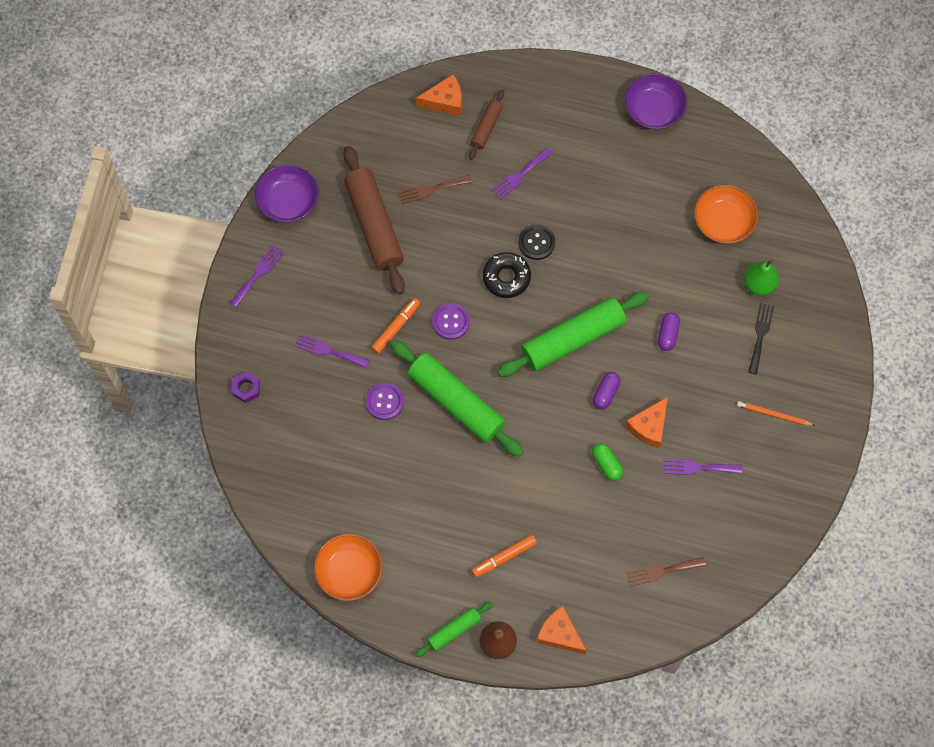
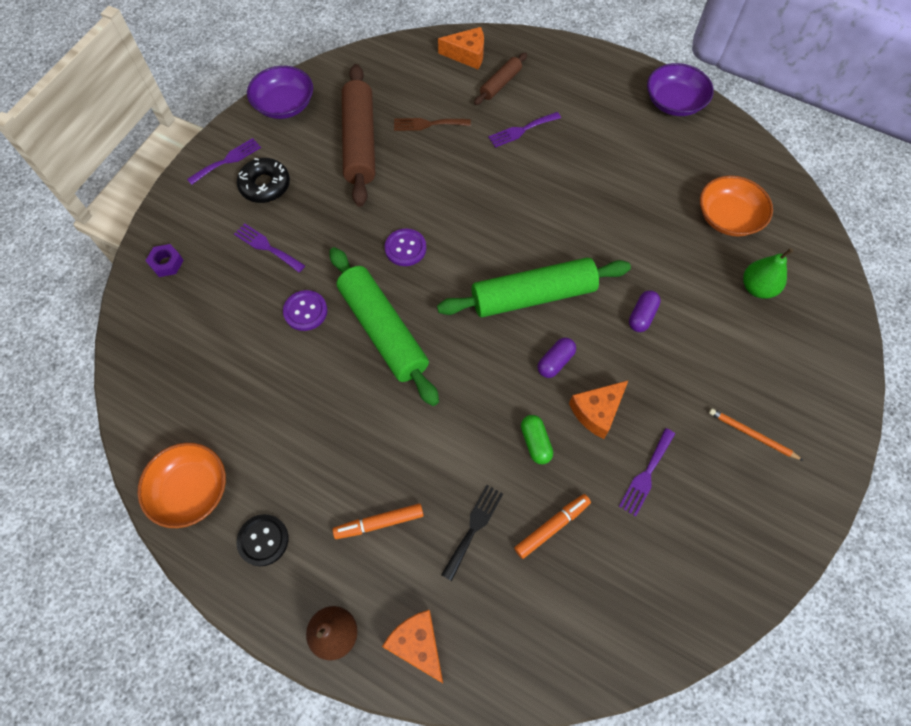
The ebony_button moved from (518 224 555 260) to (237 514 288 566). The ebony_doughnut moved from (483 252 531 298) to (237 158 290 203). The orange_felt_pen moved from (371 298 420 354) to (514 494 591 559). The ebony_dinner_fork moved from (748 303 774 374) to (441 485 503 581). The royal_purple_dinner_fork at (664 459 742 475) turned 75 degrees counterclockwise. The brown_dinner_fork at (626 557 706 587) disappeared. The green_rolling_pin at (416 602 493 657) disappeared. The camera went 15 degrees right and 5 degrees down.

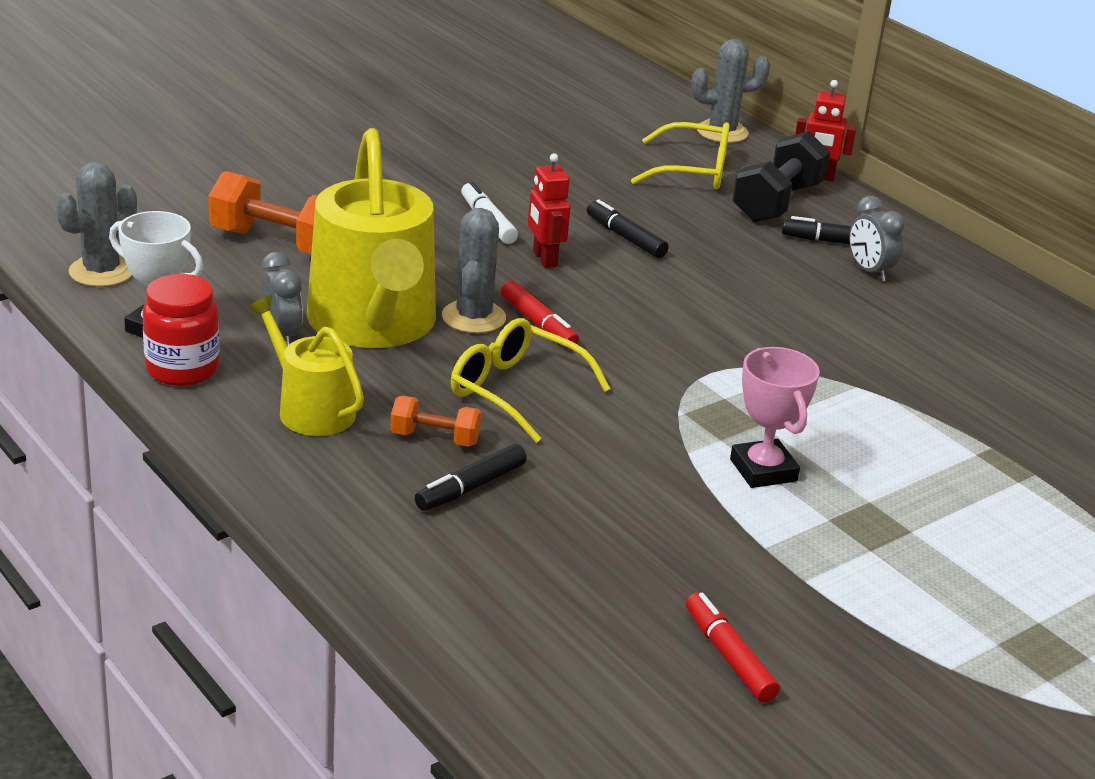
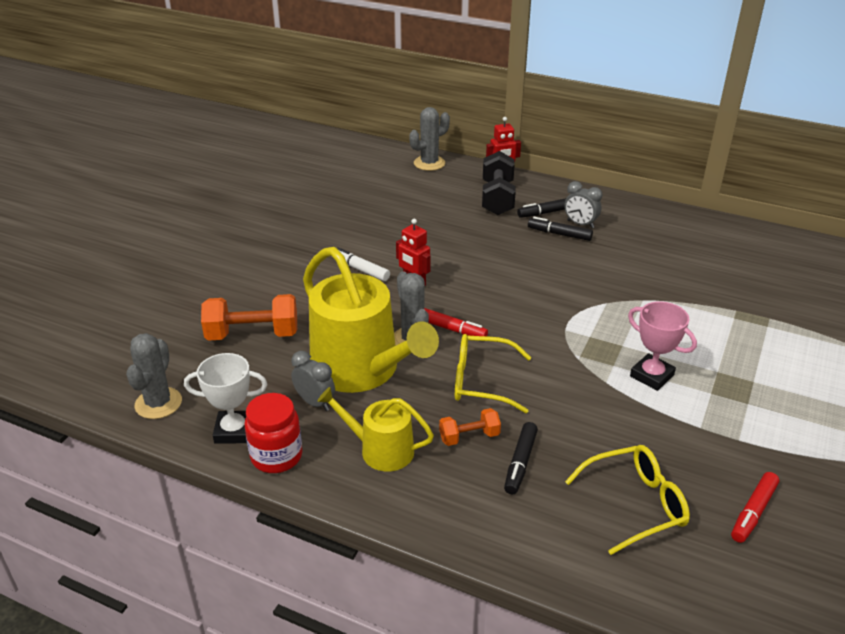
The yellow_spectacles moved from (631 122 730 189) to (565 445 690 555). The ebony_felt_pen moved from (587 199 669 258) to (528 217 593 241). The scarlet_felt_pen at (686 592 780 703) turned 90 degrees counterclockwise. The camera went 25 degrees left and 5 degrees up.

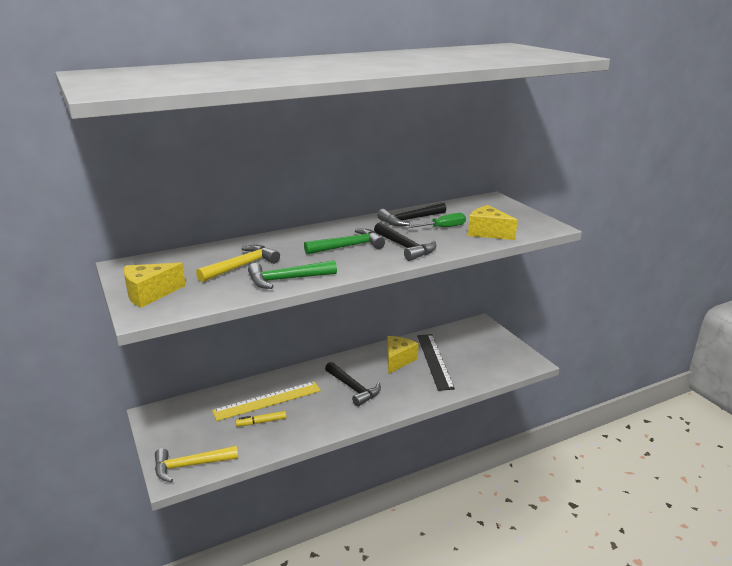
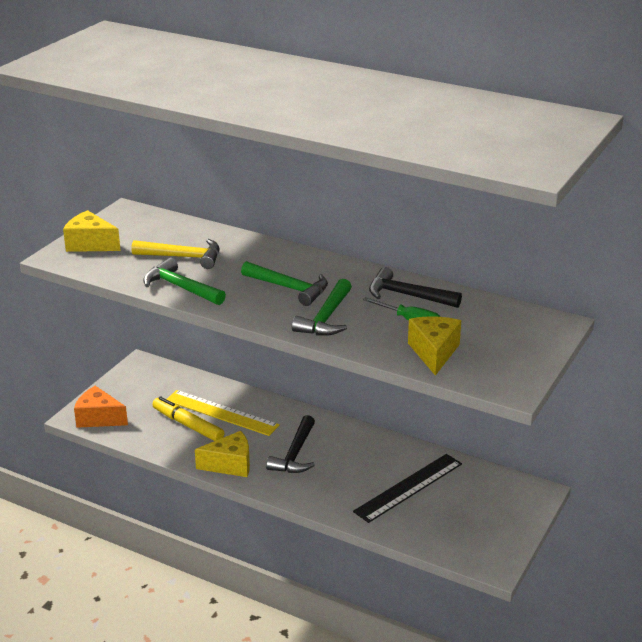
The ebony_claw_hammer at (374 222 436 261) became the green_claw_hammer at (292 279 352 336). The yellow_piece_of_cheese moved from (387 336 418 374) to (195 431 250 477). The yellow_felt_pen at (236 411 286 426) changed to 1.63 times the size. The yellow_claw_hammer at (155 445 238 482) was replaced by the orange_piece_of_cheese at (74 386 128 428). The camera went 55 degrees right and 5 degrees up.

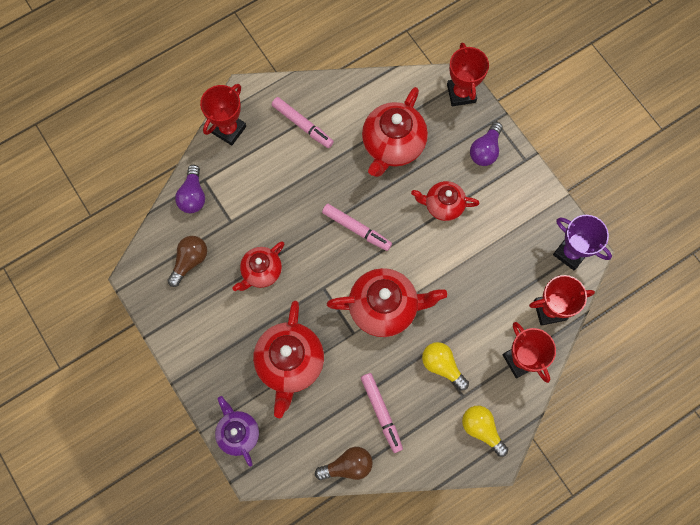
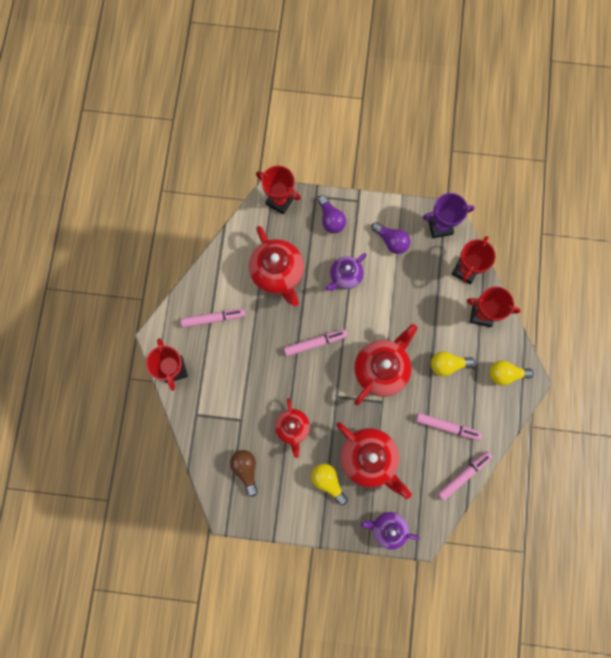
The royal_purple_lightbulb moved from (175 165 205 213) to (372 222 410 254). The scarlet_tea_pot at (411 181 480 221) became the royal_purple_tea_pot at (325 253 367 291). The brown_lightbulb at (315 447 373 480) was replaced by the rose-pink_felt_pen at (437 451 492 501). The yellow_lightbulb at (311 464 348 505) appeared. The camera went 50 degrees left and 5 degrees up.

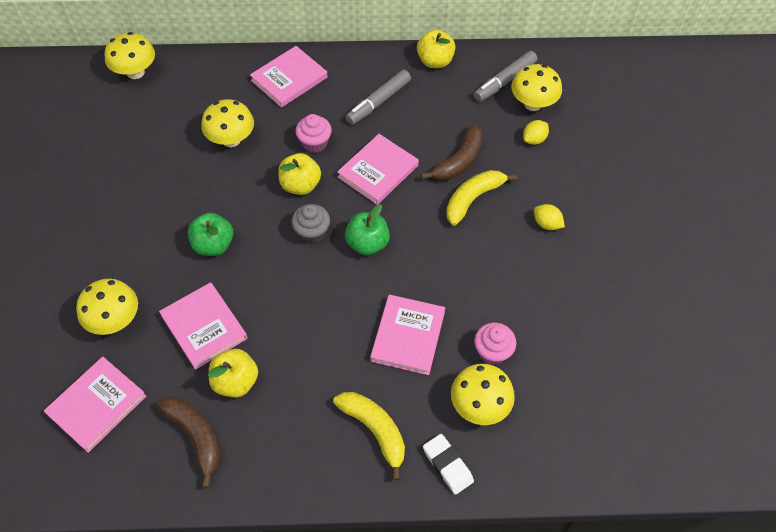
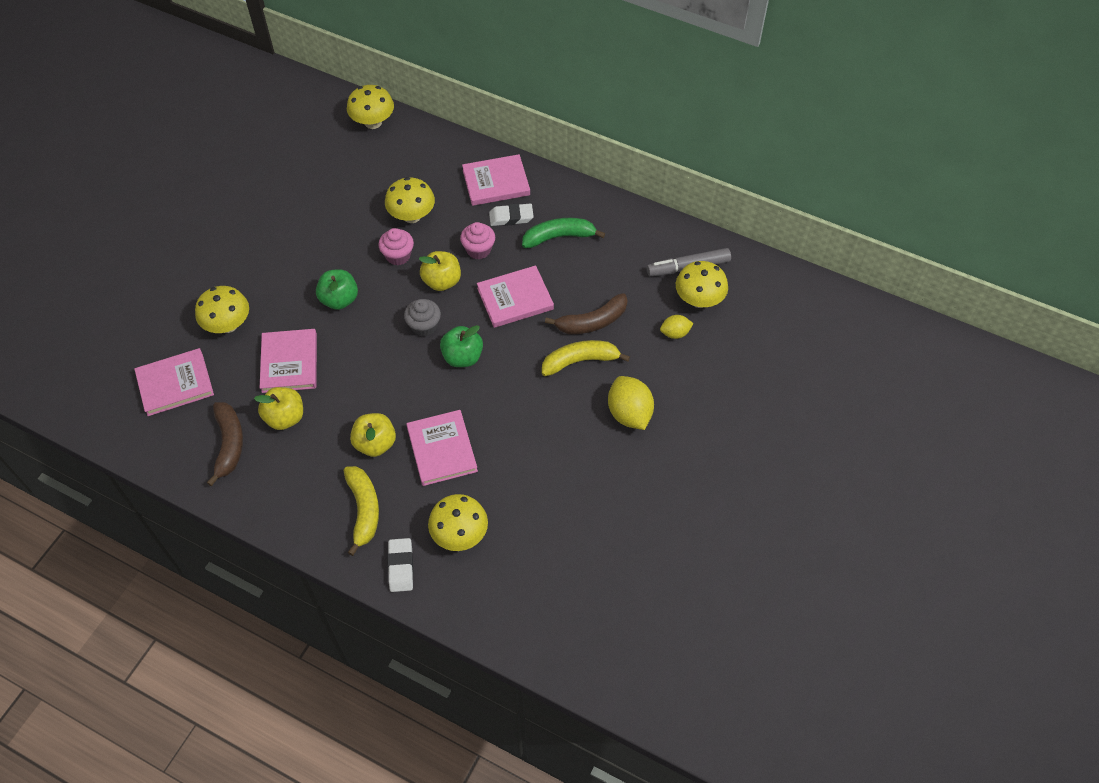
The yellow_apple moved from (417 30 455 68) to (350 413 396 457). The grey_felt_pen at (345 70 411 125) was replaced by the green_banana_fruit at (522 218 605 248). The yellow_lemon at (534 204 565 230) changed to 1.78 times the size. The rose-pink_hardcover at (370 294 445 375) turned 60 degrees counterclockwise. The rose-pink_muffin moved from (474 323 516 365) to (378 228 414 266). The white_pencil_eraser at (489 203 534 226) appeared. The camera went 30 degrees right and 0 degrees up.

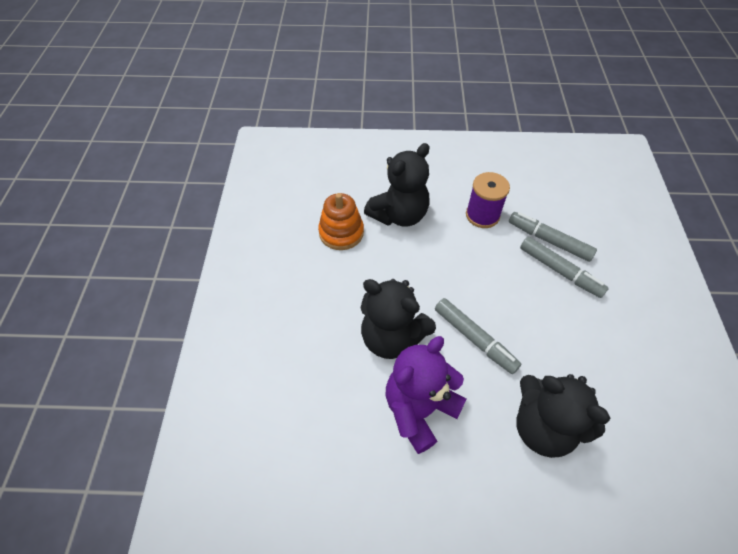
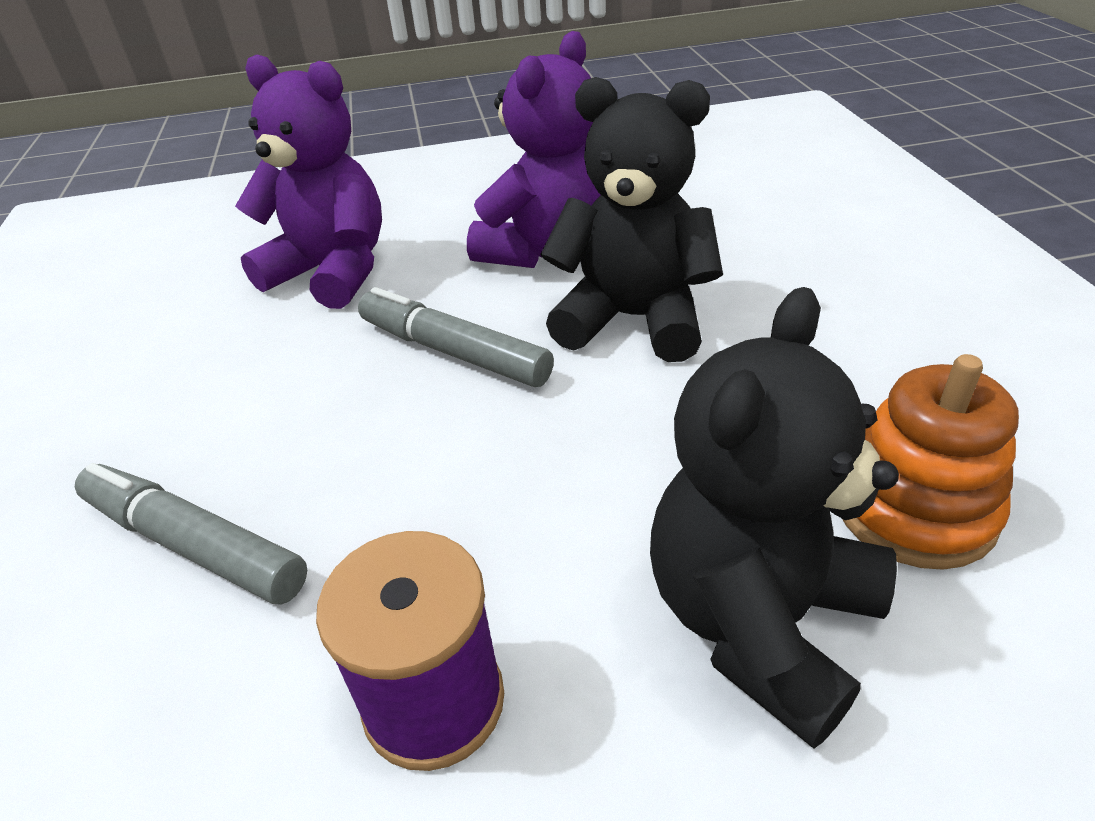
The grey_felt_pen at (509 212 597 262) disappeared. The ebony_teddy_bear at (516 374 610 458) became the royal_purple_teddy_bear at (235 54 382 309). The camera went 170 degrees right and 15 degrees down.

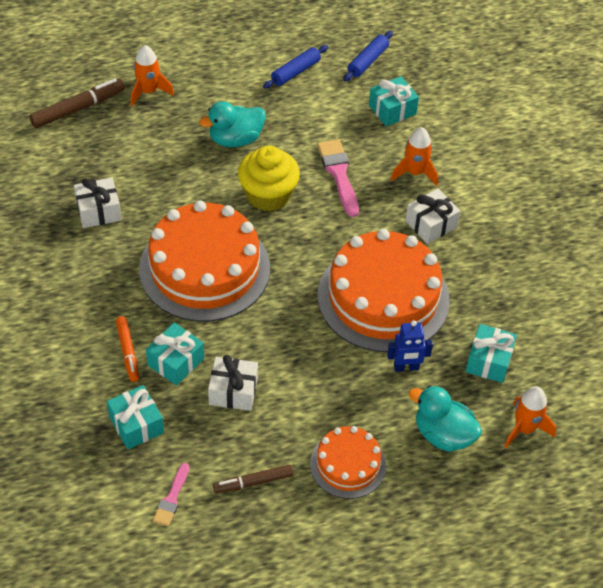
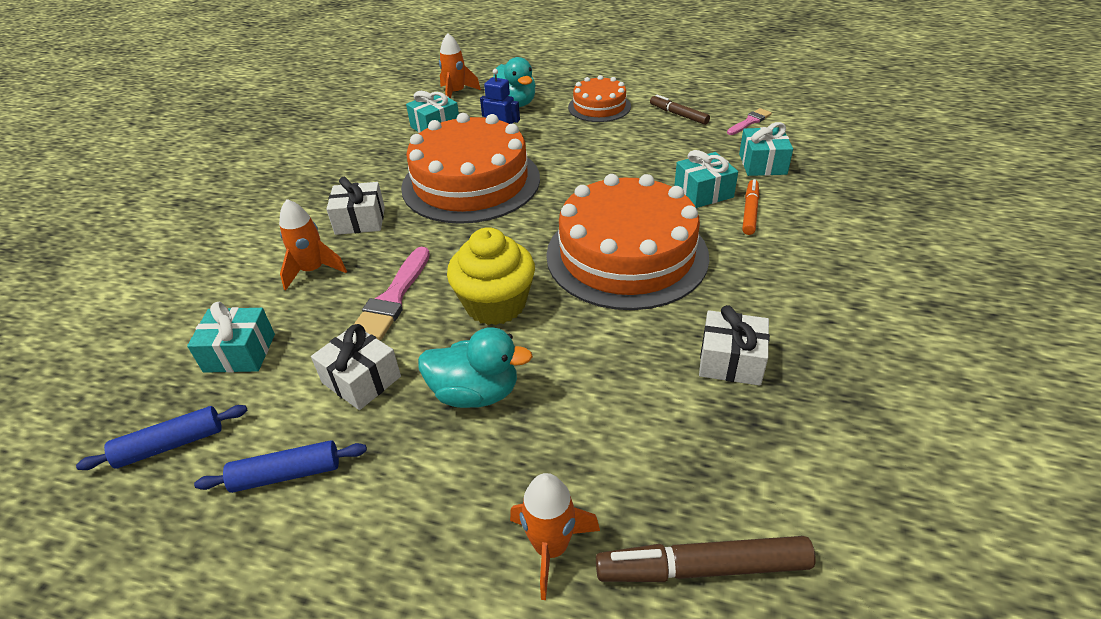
The white_wrapped_gift moved from (208 355 258 411) to (311 324 401 410). The brown_felt_pen at (213 465 293 493) turned 150 degrees counterclockwise. The camera went 145 degrees left and 10 degrees down.

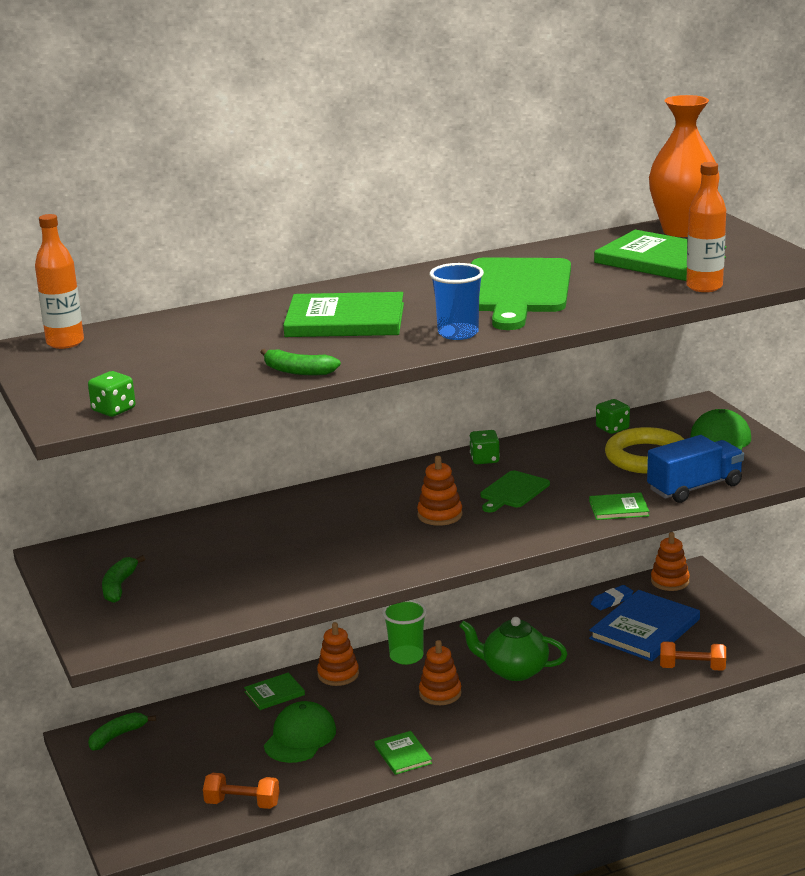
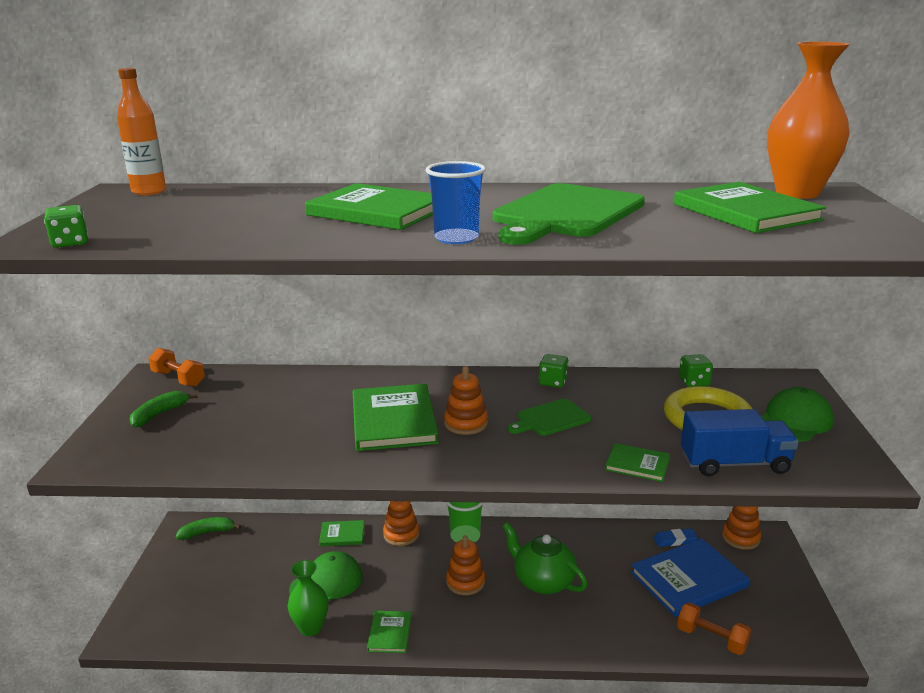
The orange_bottle at (686 162 726 292) disappeared. The green_banana_fruit at (261 349 341 375) disappeared. The orange_dumbbell moved from (203 773 280 809) to (148 348 205 387). The green_hardcover at (353 384 439 451) appeared. The green_tall_vase at (288 560 328 636) appeared. The camera went 25 degrees right and 0 degrees up.

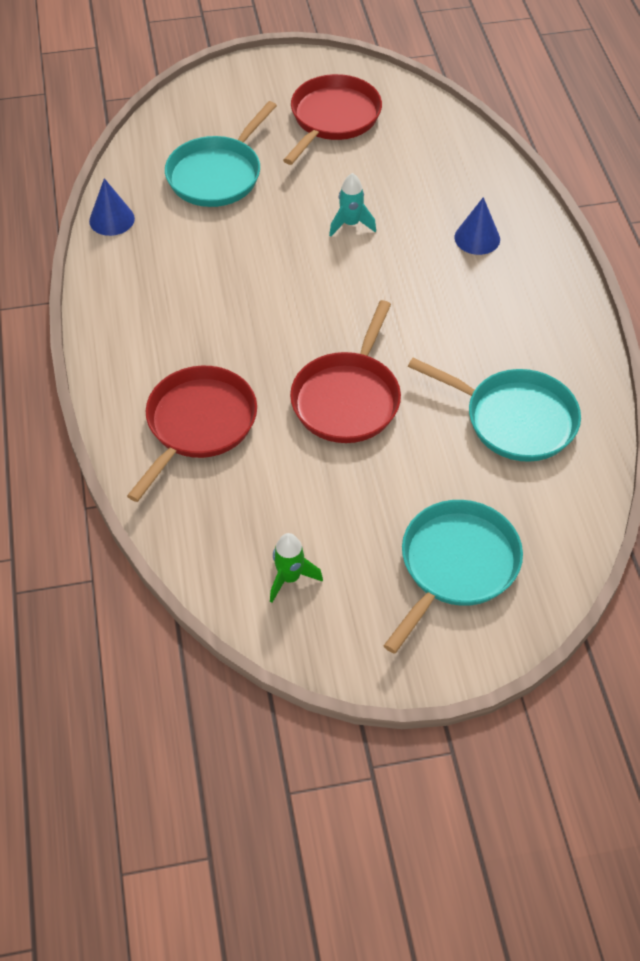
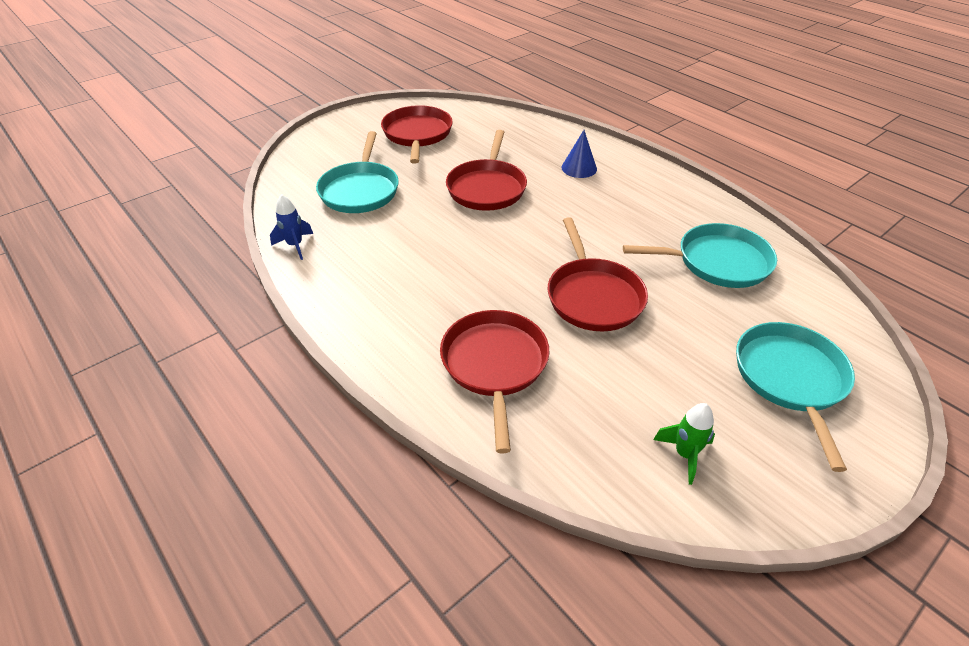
The teal_rocket at (329 173 376 237) was replaced by the scarlet_skillet at (446 130 527 211). The cobalt_cone_shape at (89 178 135 236) was replaced by the cobalt_rocket at (270 194 313 260). The camera went 30 degrees left and 10 degrees down.

